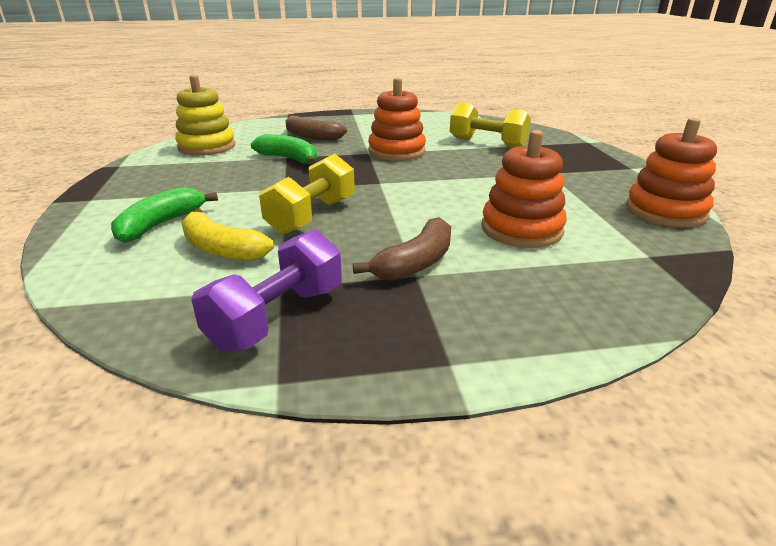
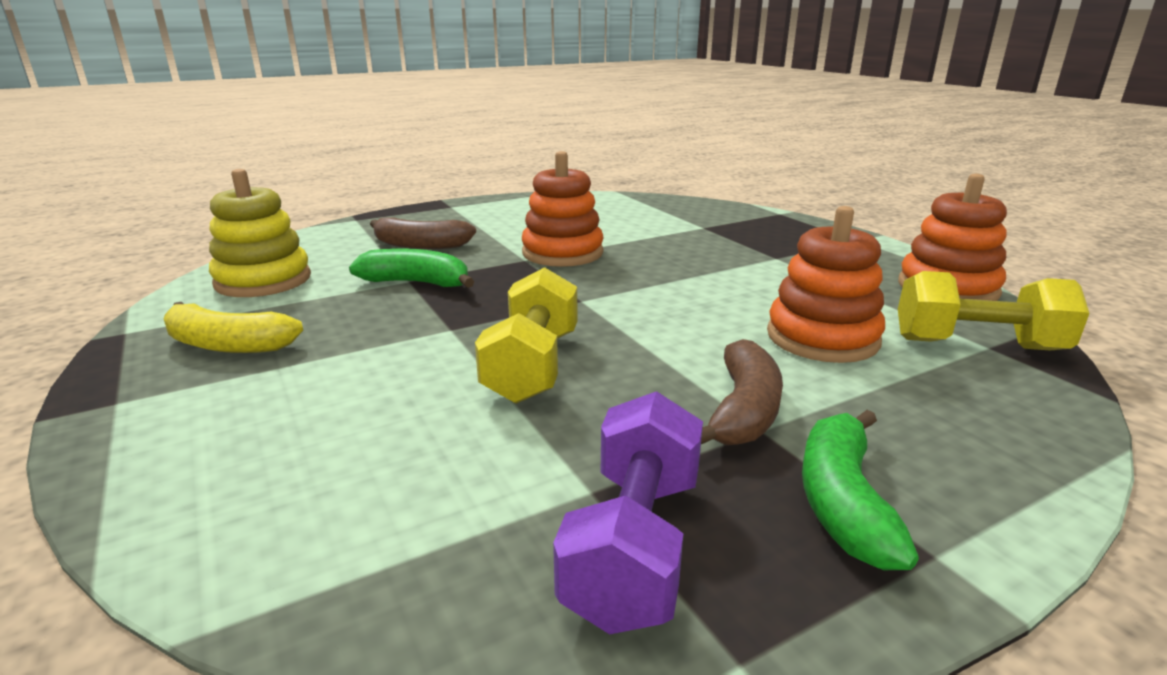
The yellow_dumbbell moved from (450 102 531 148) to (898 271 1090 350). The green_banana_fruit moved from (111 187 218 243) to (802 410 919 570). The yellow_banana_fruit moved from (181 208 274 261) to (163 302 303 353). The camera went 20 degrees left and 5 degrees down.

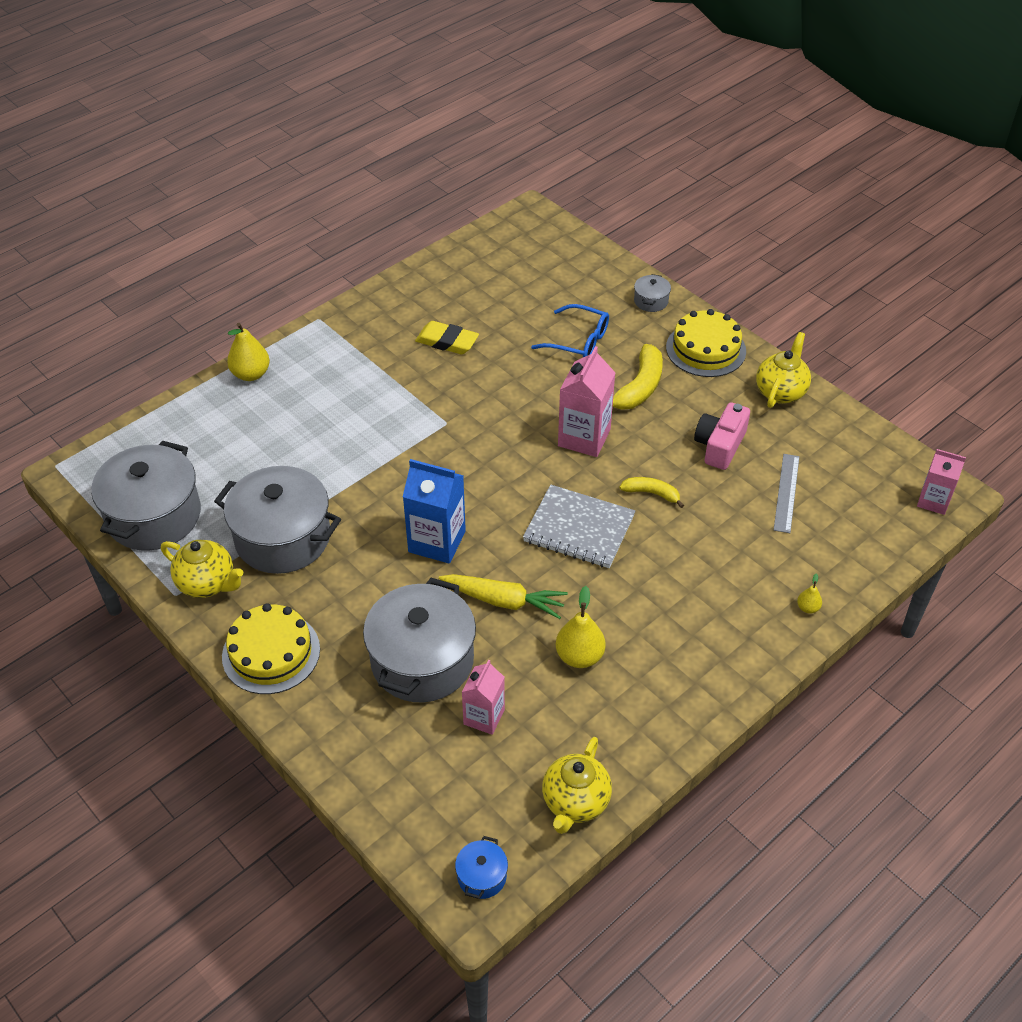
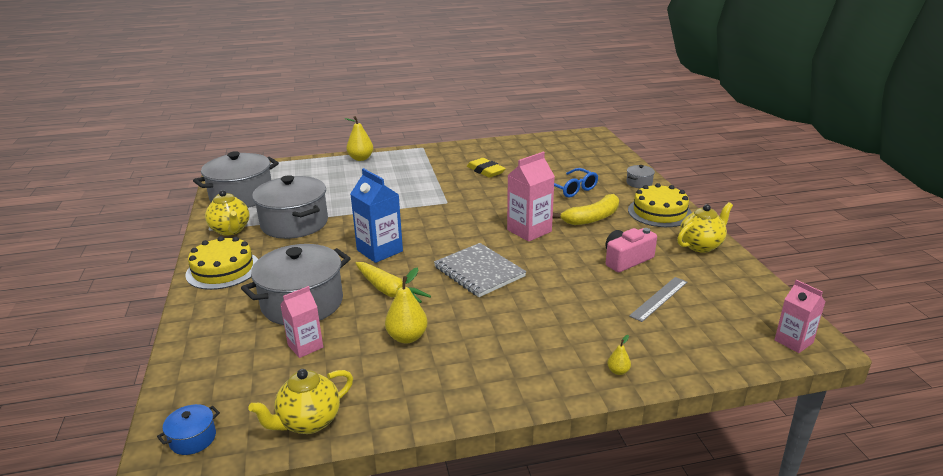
The yellow_banana_fruit at (619 477 684 508) disappeared. The camera went 30 degrees right and 20 degrees down.

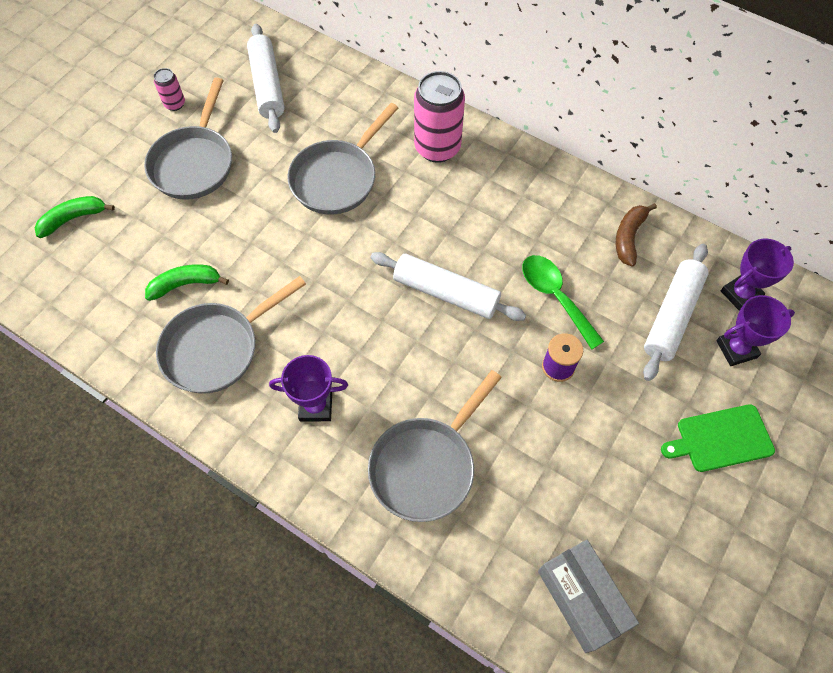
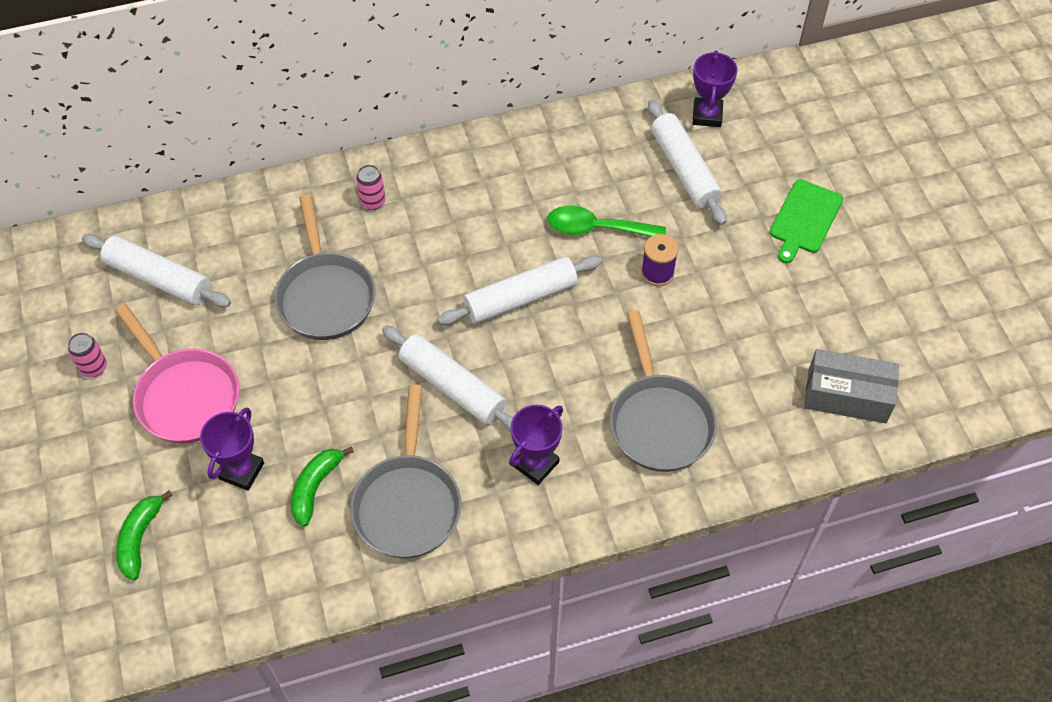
The rose-pink_can at (414 71 465 163) changed to 0.48 times the size. The grey_skillet at (144 77 232 200) became the rose-pink_skillet at (115 304 239 444). The brown_banana_fruit at (616 203 657 266) disappeared. The royal_purple_prize_cup moved from (716 295 795 366) to (200 407 264 491). The white_rolling_pin at (382 325 513 432) appeared. The camera went 50 degrees left and 5 degrees down.

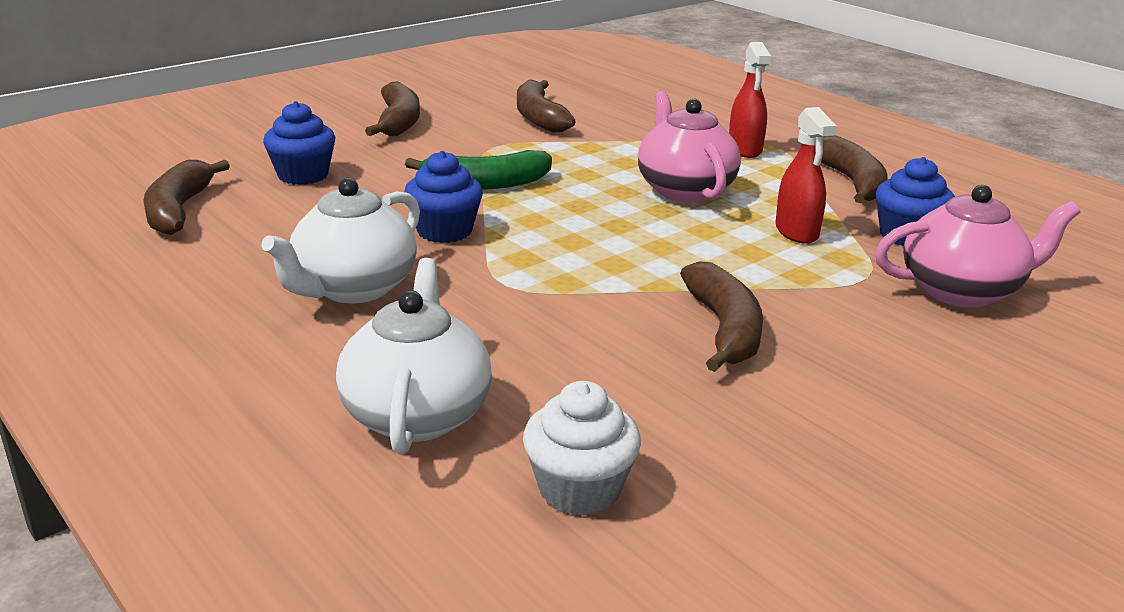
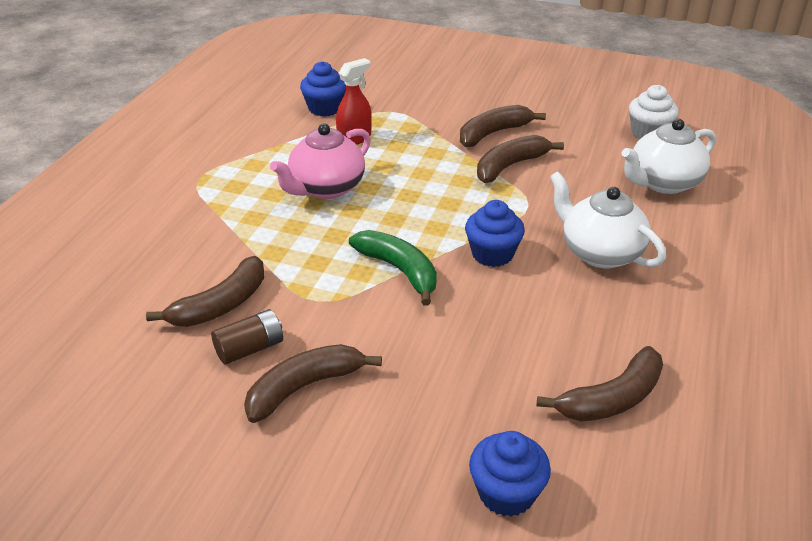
The scarlet_spray_bottle at (729 42 771 158) disappeared. The cobalt_muffin moved from (263 101 335 185) to (469 431 551 517). The brown_banana_fruit moved from (821 136 888 203) to (477 135 564 183). The white_tea_pot at (261 178 420 303) turned 135 degrees counterclockwise. The rose-pink_tea_pot at (875 185 1081 308) disappeared. The brown_power_cell at (211 309 283 365) appeared. The camera went 120 degrees left and 10 degrees up.

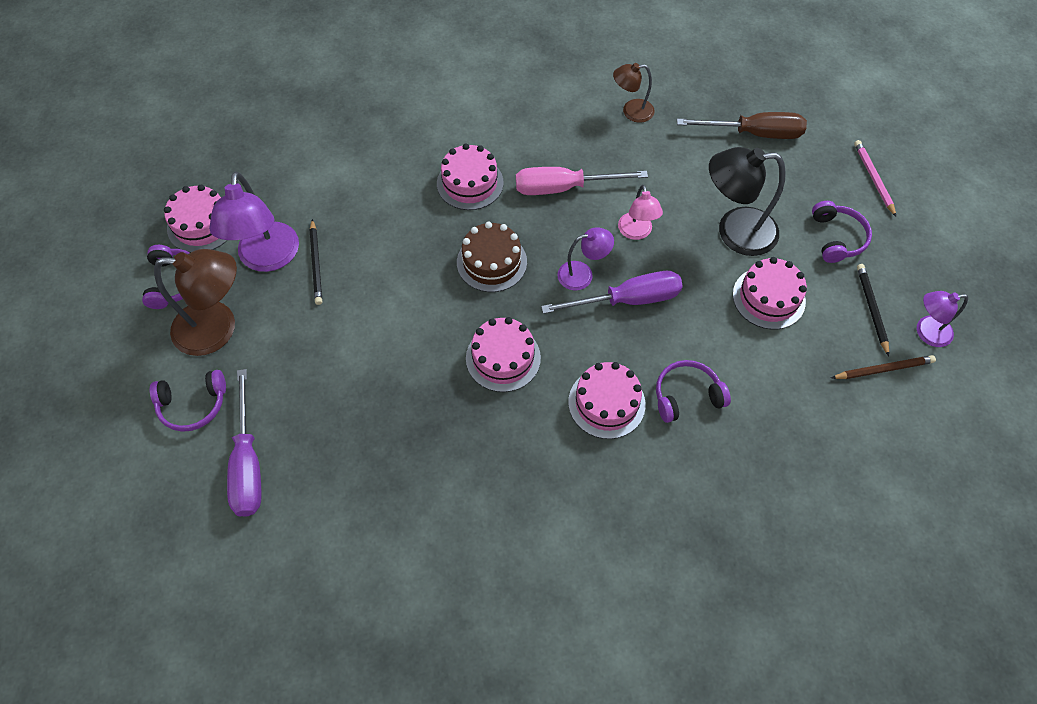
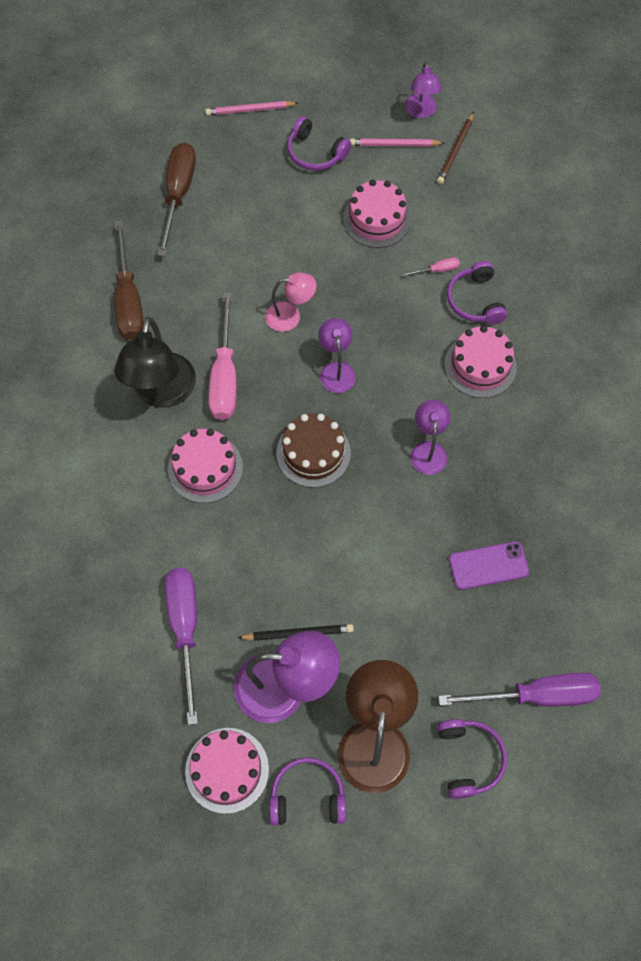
The brown_reading_lamp at (613 63 655 123) was replaced by the brown_screwdriver at (114 220 143 340). The ebony_reading_lamp moved from (709 147 786 256) to (114 317 196 408). The royal_purple_headphones at (812 201 872 263) turned 150 degrees counterclockwise. The ebony_lead_pencil at (857 264 889 356) became the rose-pink_lead_pencil at (350 138 444 147). The royal_purple_screwdriver moved from (541 271 683 314) to (165 568 198 725). The rose-pink_cake at (466 317 541 392) was replaced by the royal_purple_reading_lamp at (410 400 451 475). The brown_lead_pencil at (831 355 936 379) turned 150 degrees counterclockwise. The rose-pink_screwdriver at (402 257 460 277) appeared. The royal_purple_mobile_phone at (449 541 529 590) appeared. The camera went 85 degrees left and 5 degrees up.

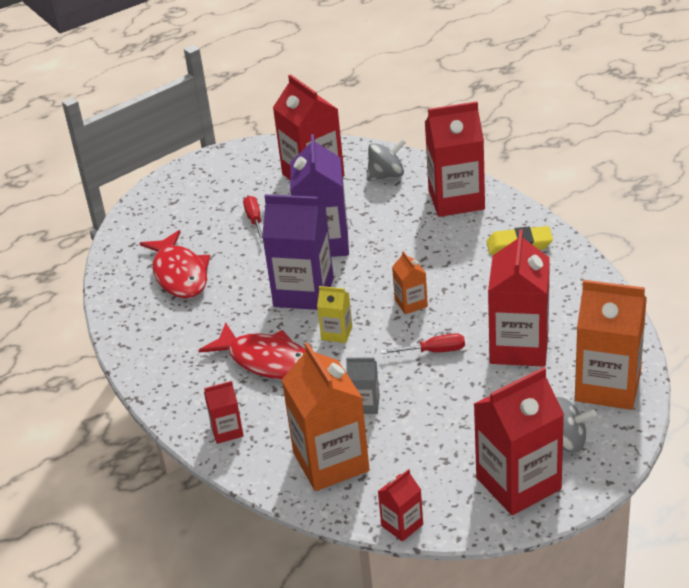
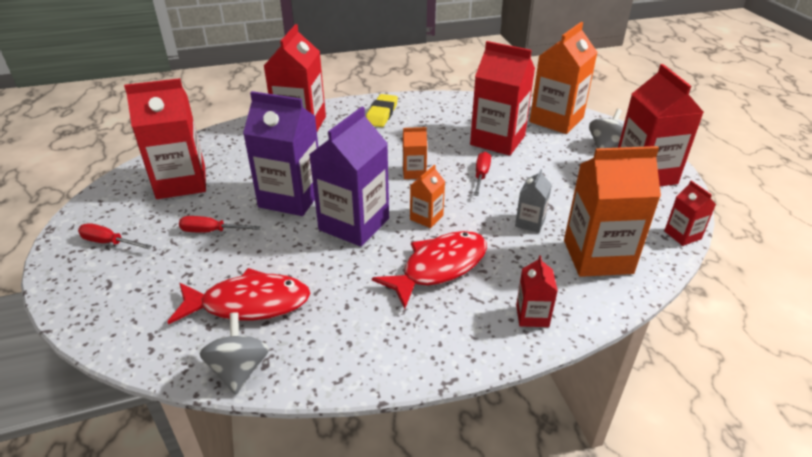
The grey_whirligig moved from (367 139 406 181) to (199 312 269 395). The yellow_juice_carton at (317 286 352 343) became the orange_juice_carton at (410 165 445 228). The scarlet_screwdriver at (78 223 152 249) appeared. The camera went 75 degrees left and 0 degrees up.

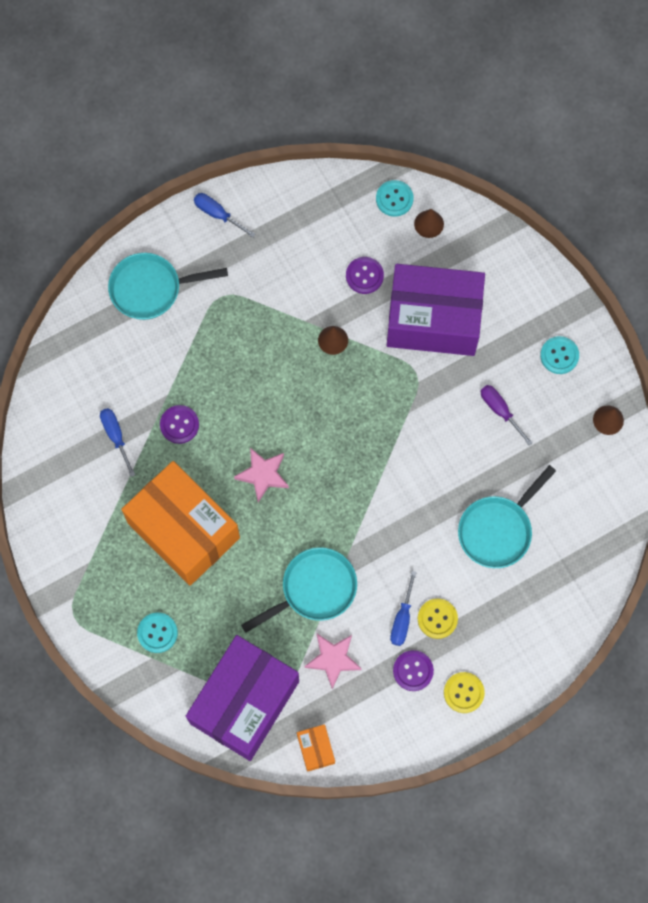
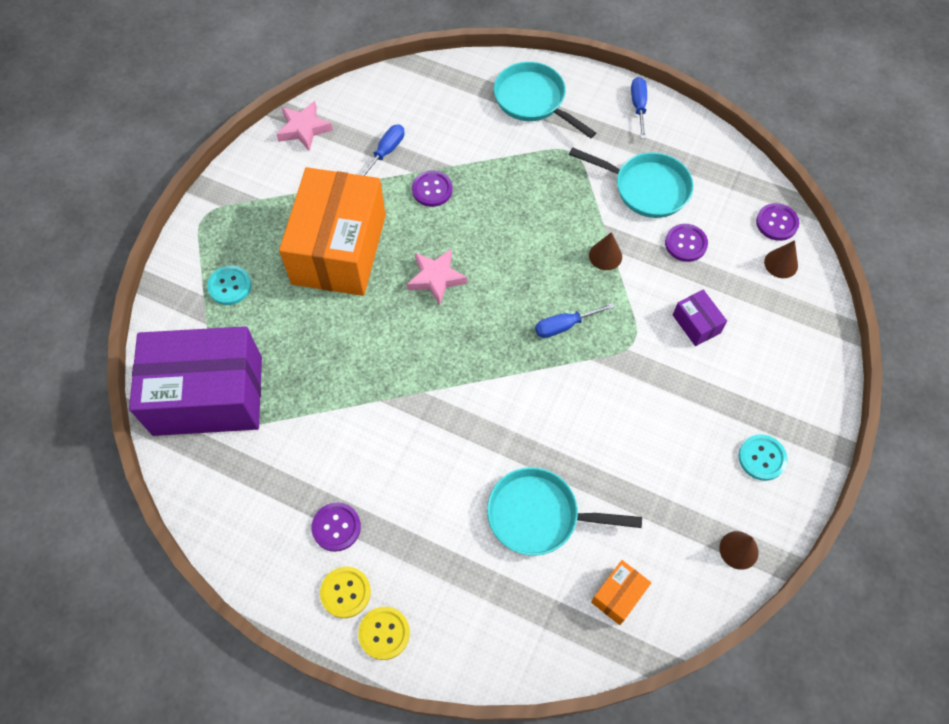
The teal_button at (376 180 414 217) became the royal_purple_button at (756 203 799 241). The royal_purple_box at (386 264 485 356) changed to 0.40 times the size. The royal_purple_screwdriver at (481 385 533 446) disappeared. The teal_skillet moved from (241 547 357 633) to (569 147 693 218). The cobalt_screwdriver moved from (390 571 417 646) to (535 303 615 338). The yellow_button moved from (418 598 458 639) to (358 607 410 660). The rose-pink_star moved from (305 634 362 689) to (276 101 333 151). The orange_box moved from (297 724 335 772) to (591 560 651 625). The camera went 55 degrees right and 10 degrees down.

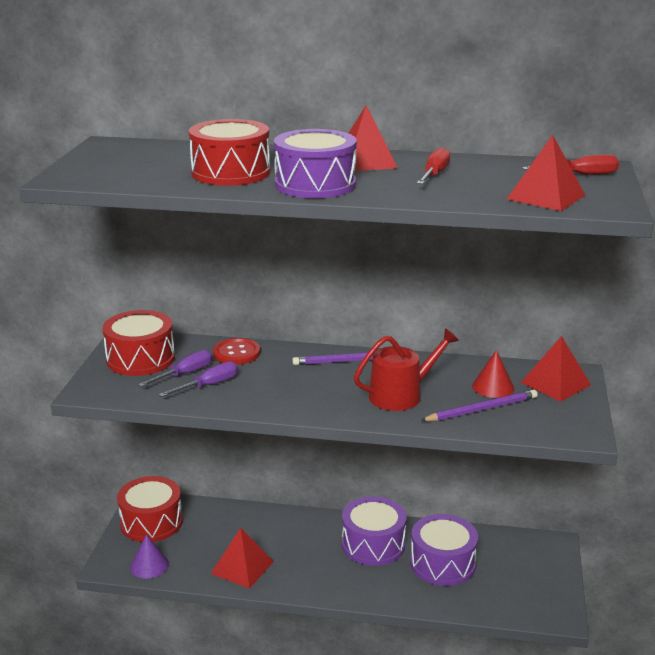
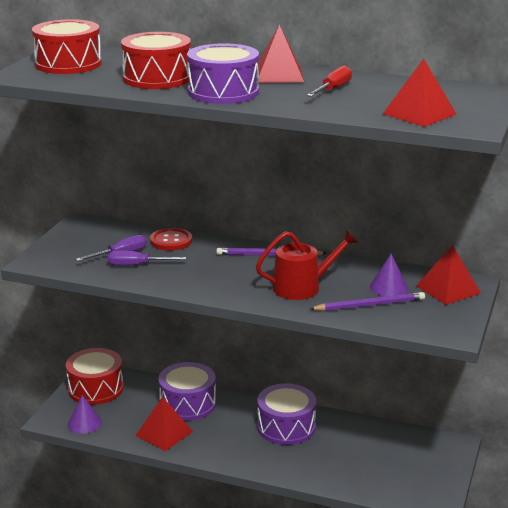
The scarlet_screwdriver at (522 154 619 175) disappeared. The scarlet_toy_drum moved from (102 310 175 376) to (32 19 102 74). The scarlet_cone_shape at (472 350 514 398) became the royal_purple_cone_shape at (370 254 408 297). The royal_purple_screwdriver at (159 362 238 397) turned 150 degrees counterclockwise. The royal_purple_toy_drum moved from (410 514 478 586) to (159 362 216 421). The camera went 10 degrees right and 0 degrees up.

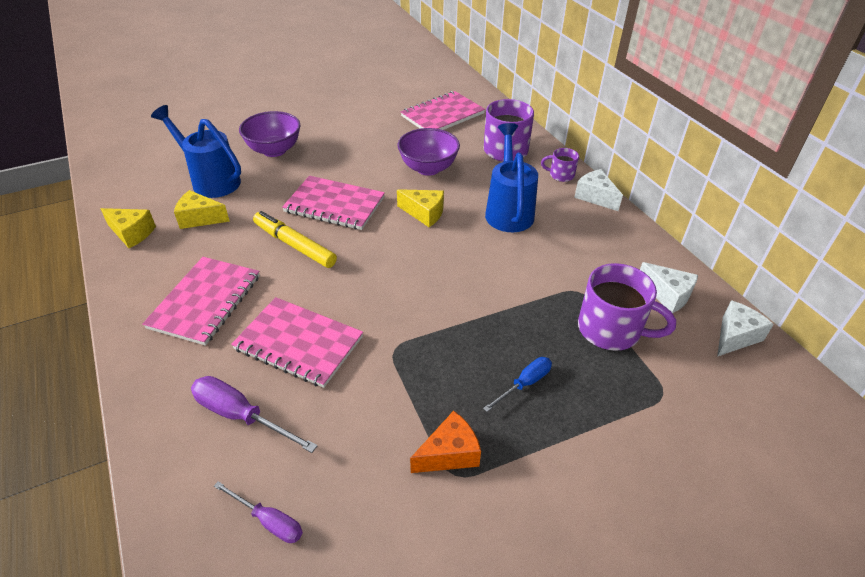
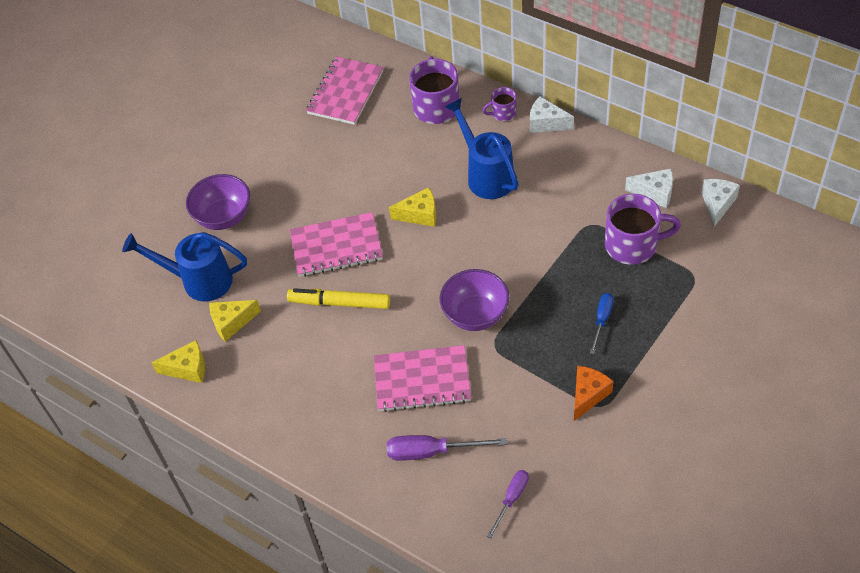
The royal_purple_serving_bowl moved from (397 128 460 176) to (439 269 509 331). The rose-pink_notepad at (142 257 260 346) disappeared. The royal_purple_screwdriver at (214 481 303 543) turned 60 degrees counterclockwise. The camera went 25 degrees left and 10 degrees up.

